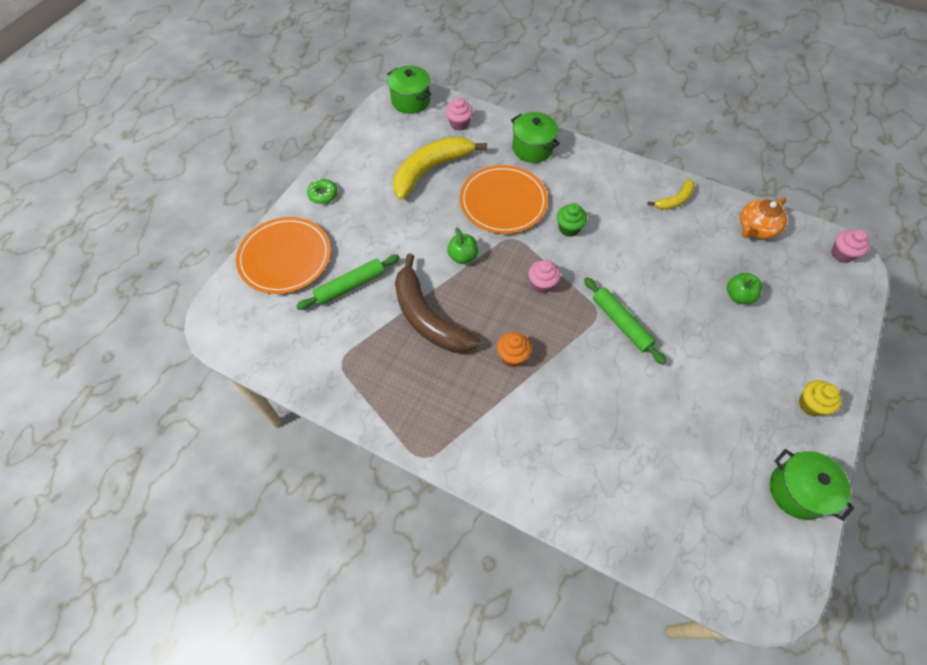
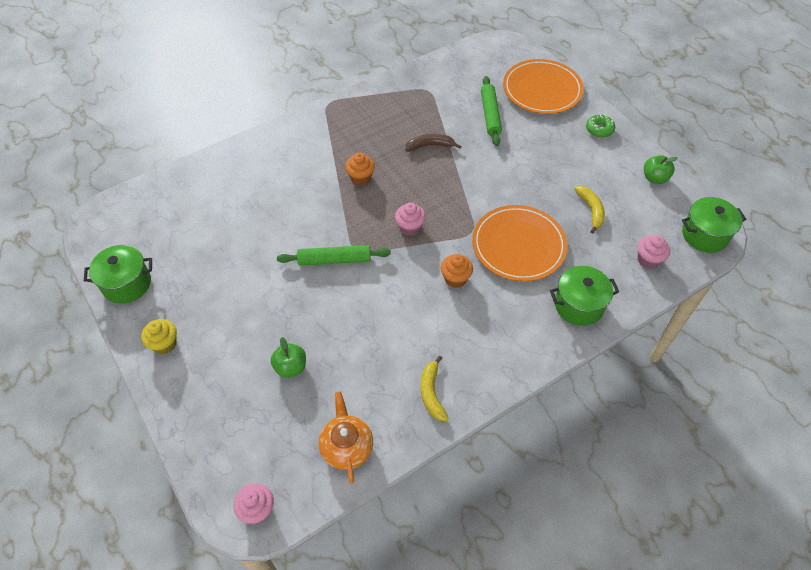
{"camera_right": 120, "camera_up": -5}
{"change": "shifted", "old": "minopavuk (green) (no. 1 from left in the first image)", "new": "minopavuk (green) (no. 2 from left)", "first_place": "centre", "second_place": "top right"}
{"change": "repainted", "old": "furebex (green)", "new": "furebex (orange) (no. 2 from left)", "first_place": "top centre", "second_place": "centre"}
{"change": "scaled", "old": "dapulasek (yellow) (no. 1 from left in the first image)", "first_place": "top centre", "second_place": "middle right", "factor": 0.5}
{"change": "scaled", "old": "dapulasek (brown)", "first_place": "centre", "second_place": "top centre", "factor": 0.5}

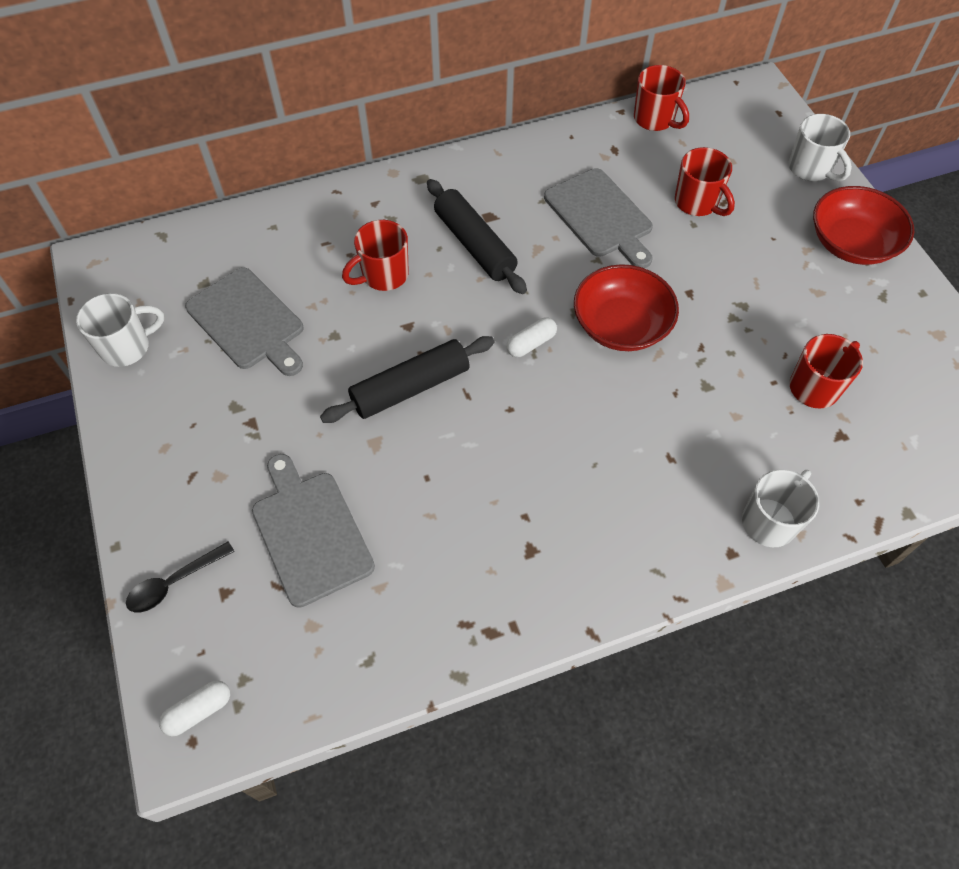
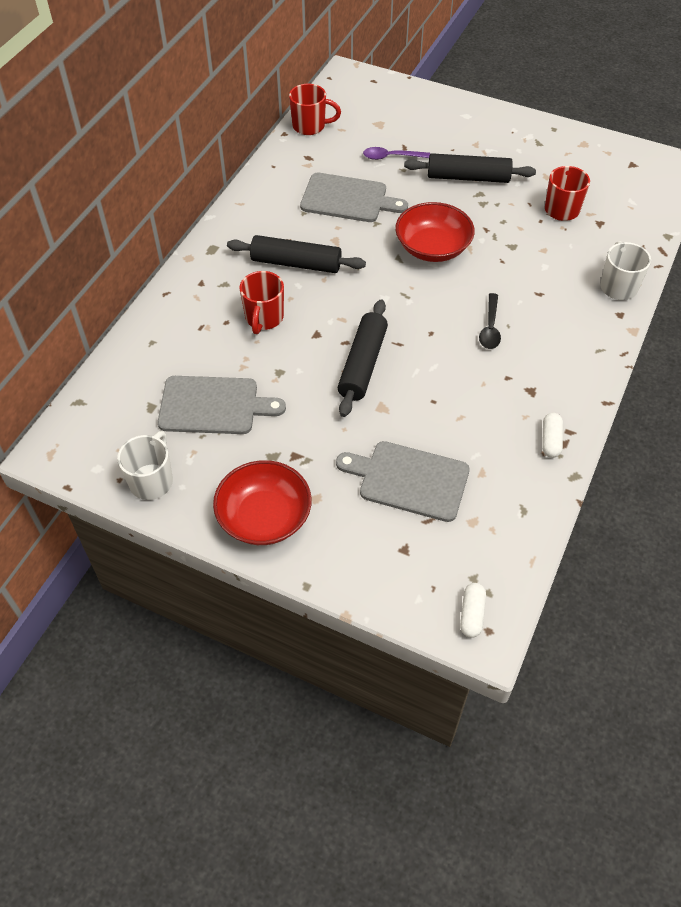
{"camera_right": -45, "camera_up": -5}
{"change": "gone", "old": "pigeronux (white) (no. 3 from left)", "first_place": "top right"}
{"change": "new", "new": "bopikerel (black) (no. 3 from left)", "second_place": "top right"}
{"change": "shifted", "old": "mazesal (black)", "first_place": "middle left", "second_place": "middle right"}
{"change": "shifted", "old": "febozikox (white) (no. 2 from left)", "first_place": "centre", "second_place": "middle right"}
{"change": "shifted", "old": "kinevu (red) (no. 2 from left in the first image)", "new": "kinevu (red) (no. 1 from left)", "first_place": "top right", "second_place": "centre"}
{"change": "swapped", "old": "pigeronux (red) (no. 3 from left)", "new": "mazesal (purple)", "first_place": "top right", "second_place": "top centre"}

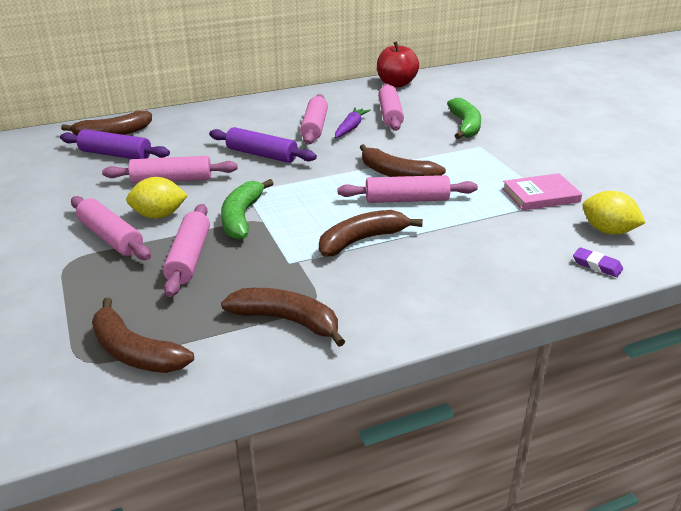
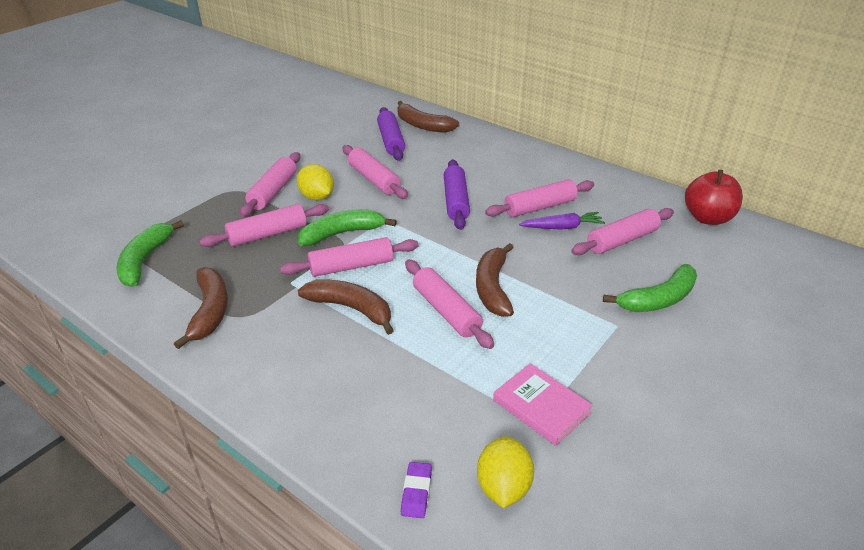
{"camera_right": 60, "camera_up": 5}
{"change": "new", "new": "bopikerel (pink) (no. 3 from left)", "second_place": "centre"}
{"change": "repainted", "old": "dapulasek (brown) (no. 2 from left)", "new": "dapulasek (green) (no. 1 from left)", "first_place": "middle left", "second_place": "middle left"}

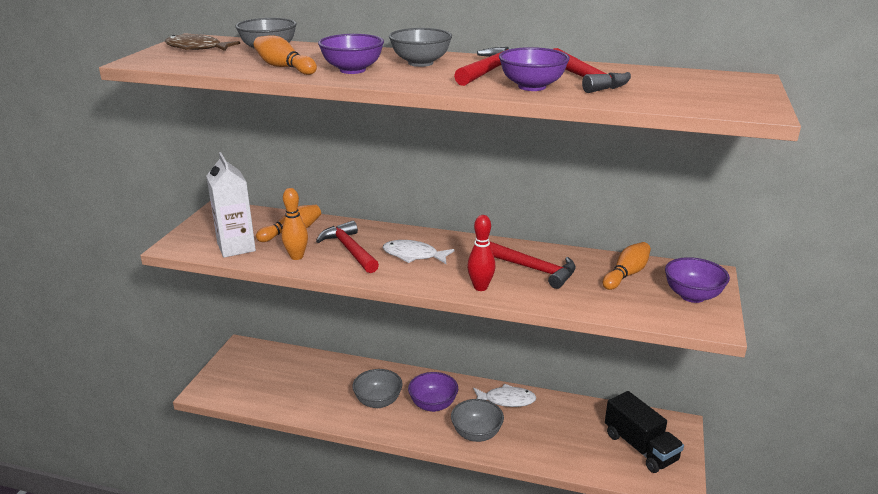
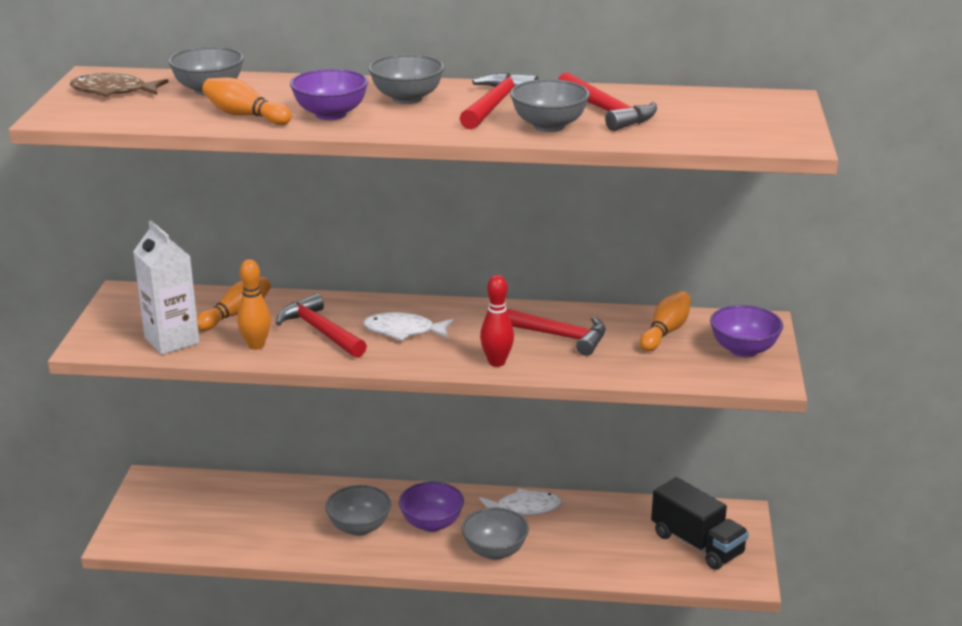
{"camera_right": -10, "camera_up": 0}
{"change": "repainted", "old": "kinevu (purple) (no. 3 from left)", "new": "kinevu (grey) (no. 5 from left)", "first_place": "top centre", "second_place": "top centre"}

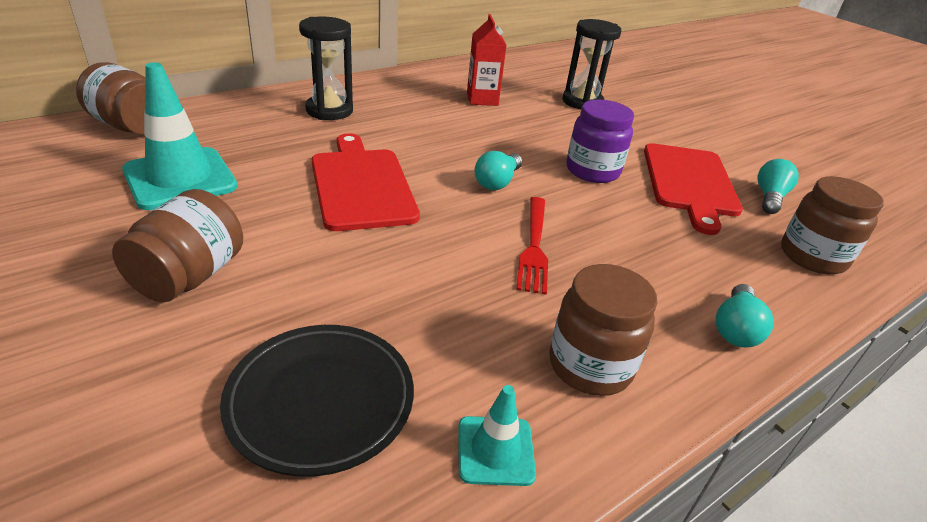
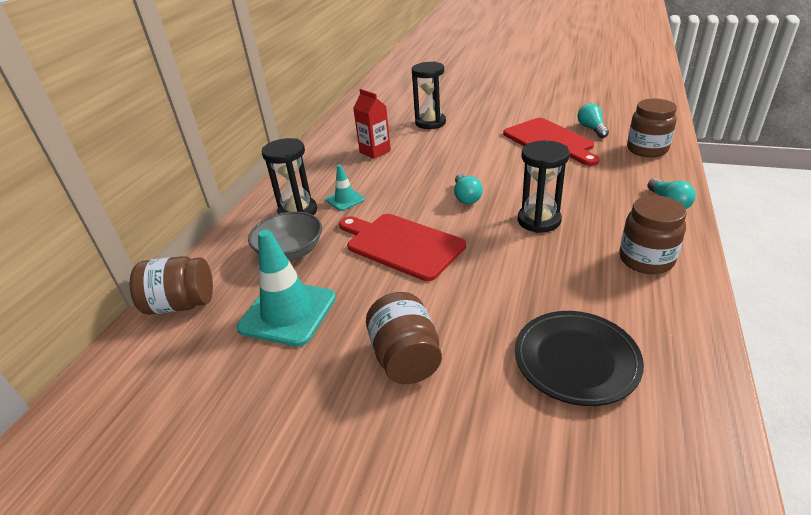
{"camera_right": -30, "camera_up": 0}
{"change": "gone", "old": "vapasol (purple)", "first_place": "top centre"}
{"change": "new", "new": "kinevu (grey)", "second_place": "centre"}
{"change": "shifted", "old": "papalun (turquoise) (no. 2 from left)", "first_place": "bottom centre", "second_place": "centre"}
{"change": "swapped", "old": "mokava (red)", "new": "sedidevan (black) (no. 3 from left)", "first_place": "centre", "second_place": "middle right"}

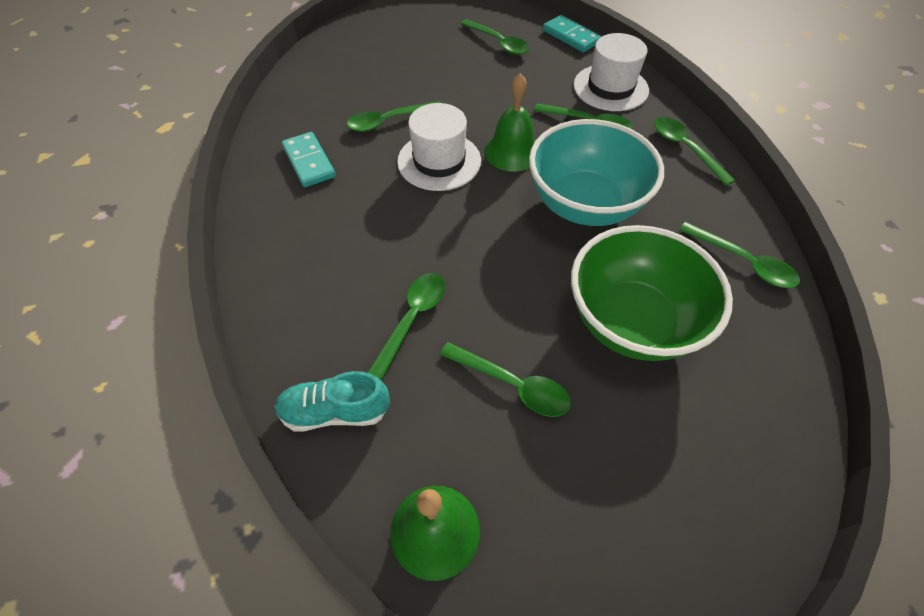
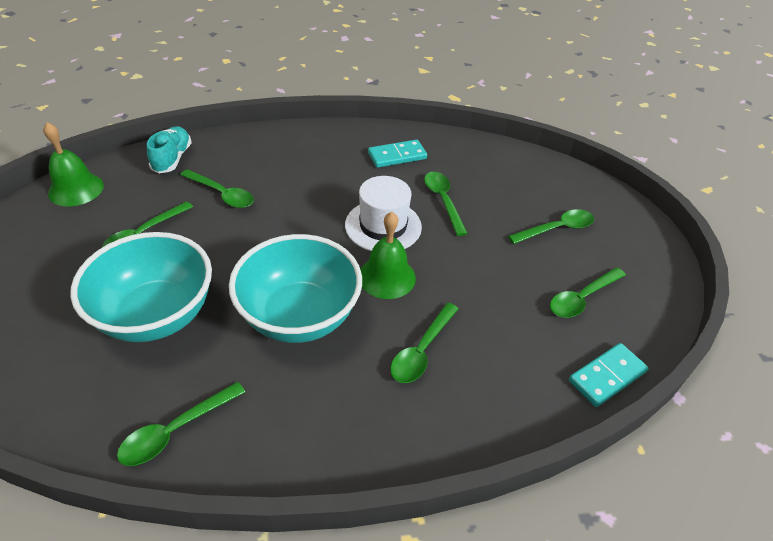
{"camera_right": 95, "camera_up": -10}
{"change": "gone", "old": "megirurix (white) (no. 2 from left)", "first_place": "top centre"}
{"change": "shifted", "old": "mazesal (green) (no. 6 from left)", "first_place": "top right", "second_place": "middle right"}
{"change": "repainted", "old": "kinevu (green)", "new": "kinevu (turquoise) (no. 1 from left)", "first_place": "middle right", "second_place": "middle left"}

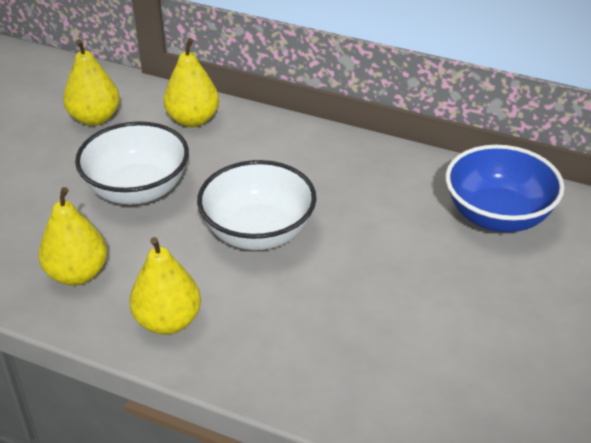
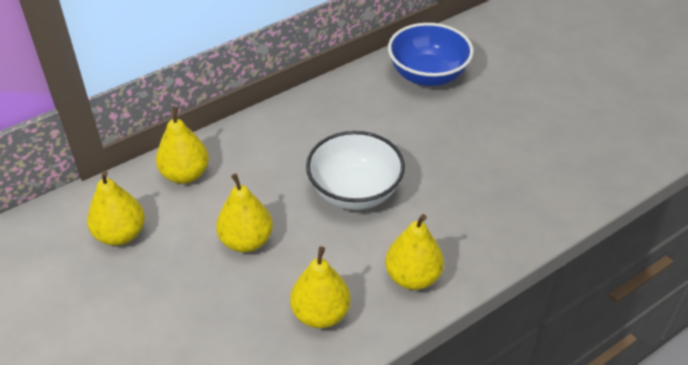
{"camera_right": -60, "camera_up": 5}
{"change": "swapped", "old": "kinevu (white) (no. 1 from left)", "new": "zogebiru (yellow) (no. 3 from left)", "first_place": "middle left", "second_place": "centre"}

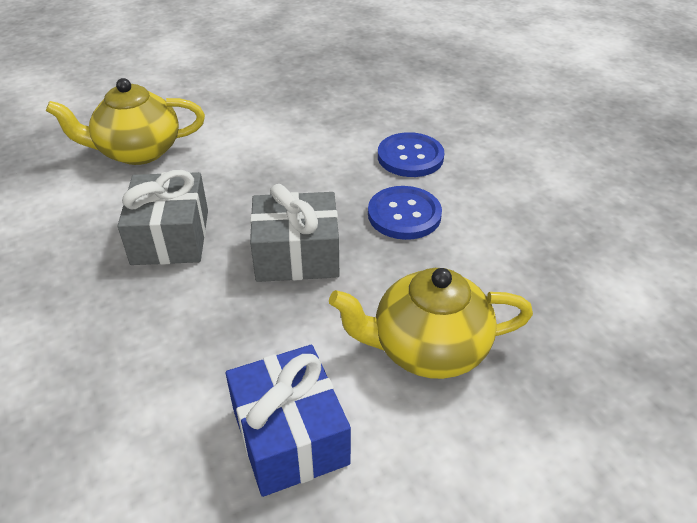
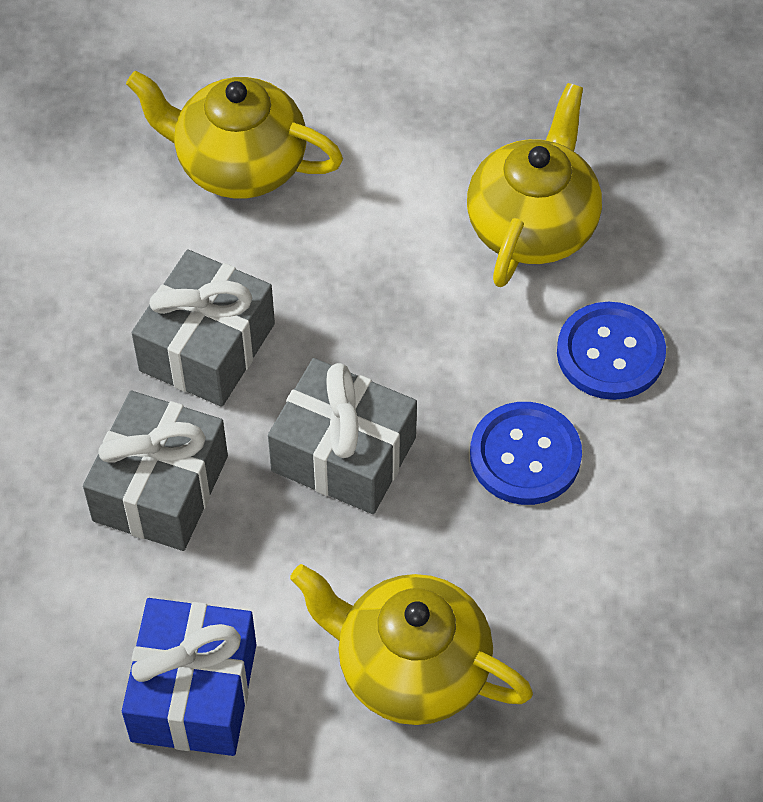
{"camera_right": 30, "camera_up": 15}
{"change": "new", "new": "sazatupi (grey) (no. 1 from left)", "second_place": "middle left"}
{"change": "new", "new": "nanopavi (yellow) (no. 3 from left)", "second_place": "top right"}

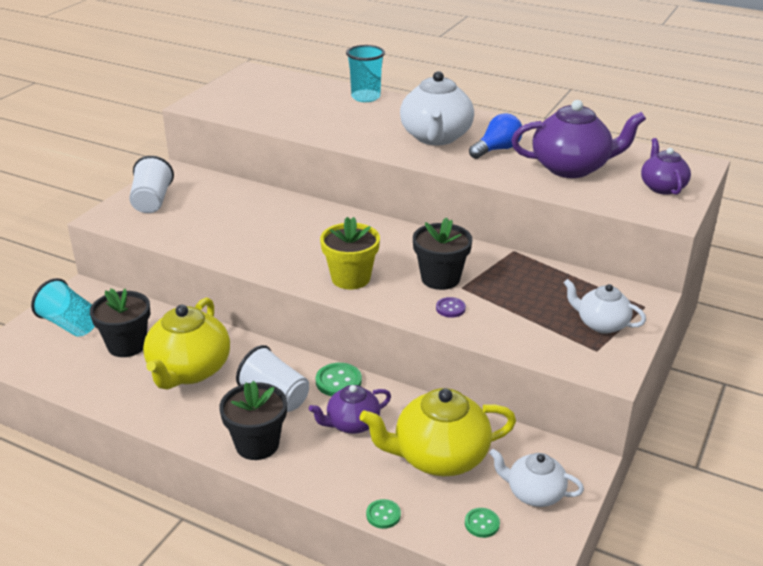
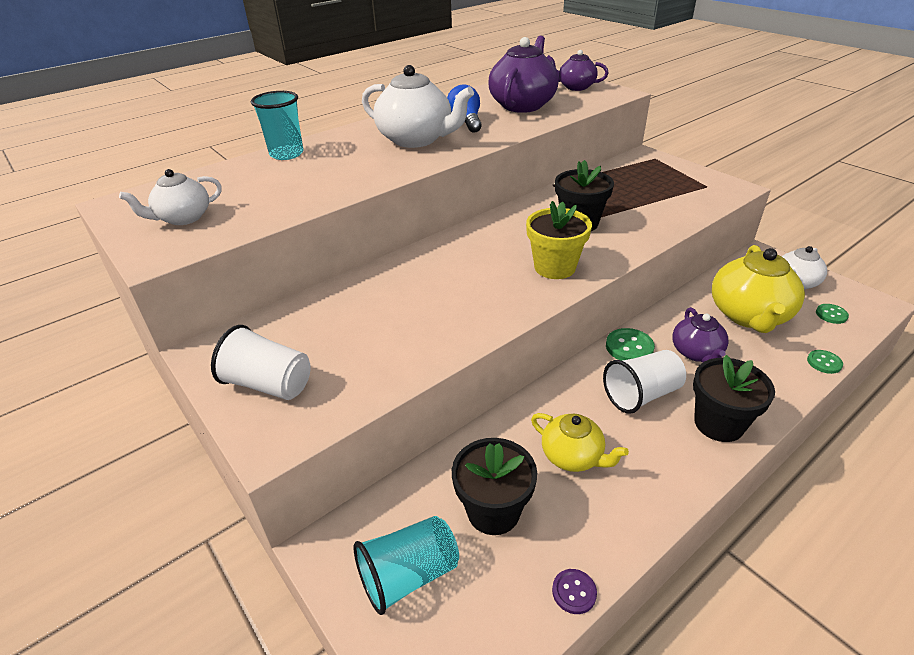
{"camera_right": -65, "camera_up": 5}
{"change": "shifted", "old": "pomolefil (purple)", "first_place": "centre", "second_place": "bottom centre"}
{"change": "shifted", "old": "nanopavi (white) (no. 3 from left in the first image)", "new": "nanopavi (white) (no. 1 from left)", "first_place": "middle right", "second_place": "top left"}
{"change": "scaled", "old": "nanopavi (yellow) (no. 1 from left)", "first_place": "middle left", "second_place": "bottom centre", "factor": 0.59}

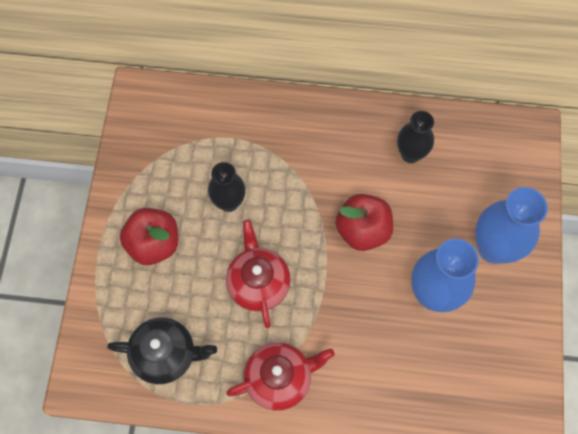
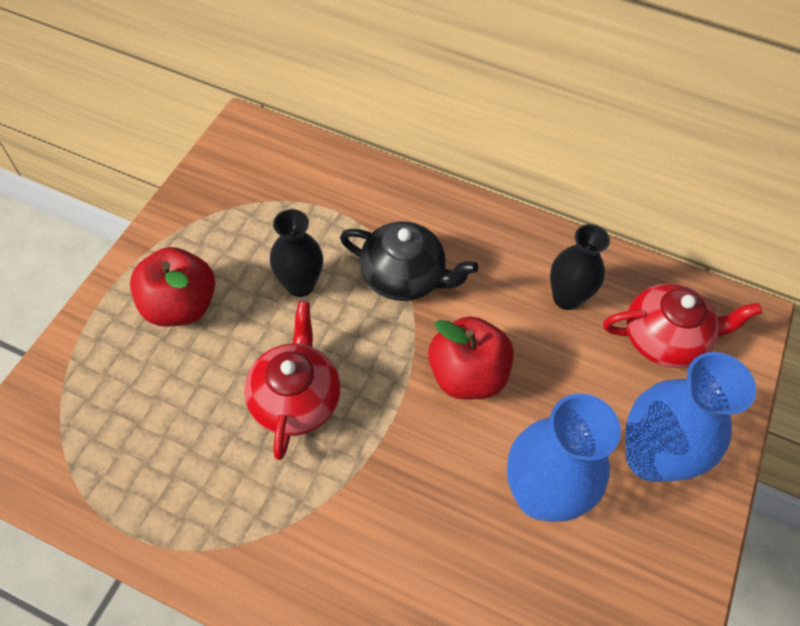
{"camera_right": 15, "camera_up": -10}
{"change": "shifted", "old": "nanopavi (black)", "first_place": "bottom left", "second_place": "centre"}
{"change": "shifted", "old": "nanopavi (red) (no. 2 from left)", "first_place": "bottom centre", "second_place": "middle right"}

